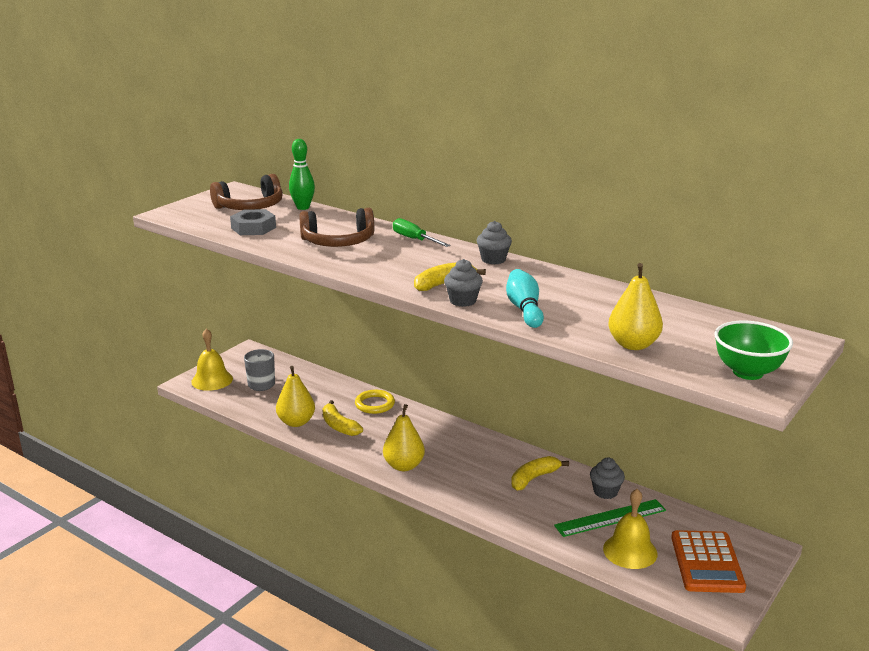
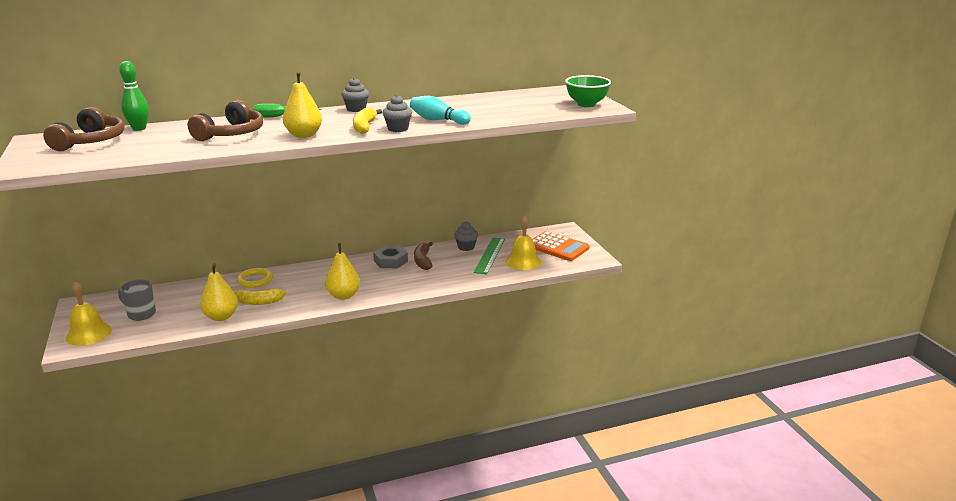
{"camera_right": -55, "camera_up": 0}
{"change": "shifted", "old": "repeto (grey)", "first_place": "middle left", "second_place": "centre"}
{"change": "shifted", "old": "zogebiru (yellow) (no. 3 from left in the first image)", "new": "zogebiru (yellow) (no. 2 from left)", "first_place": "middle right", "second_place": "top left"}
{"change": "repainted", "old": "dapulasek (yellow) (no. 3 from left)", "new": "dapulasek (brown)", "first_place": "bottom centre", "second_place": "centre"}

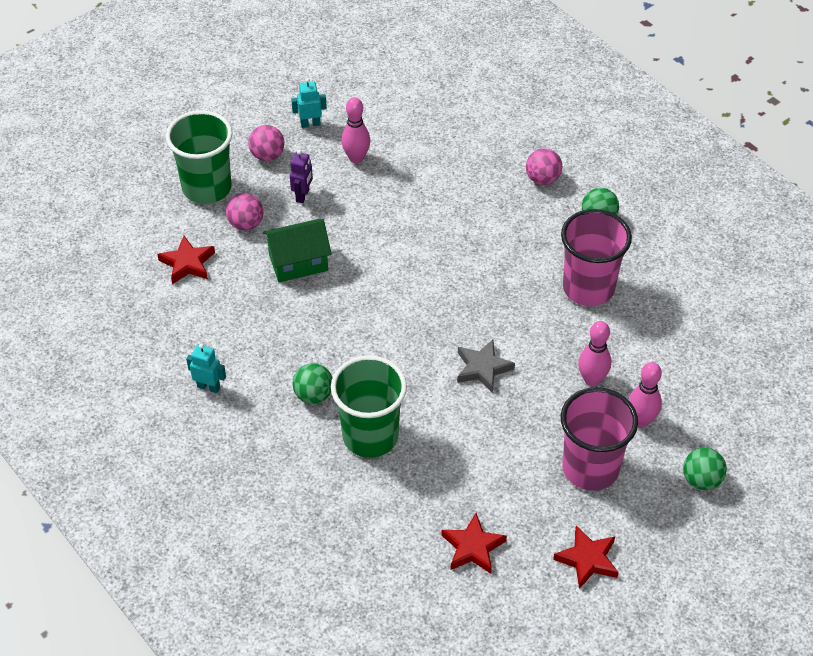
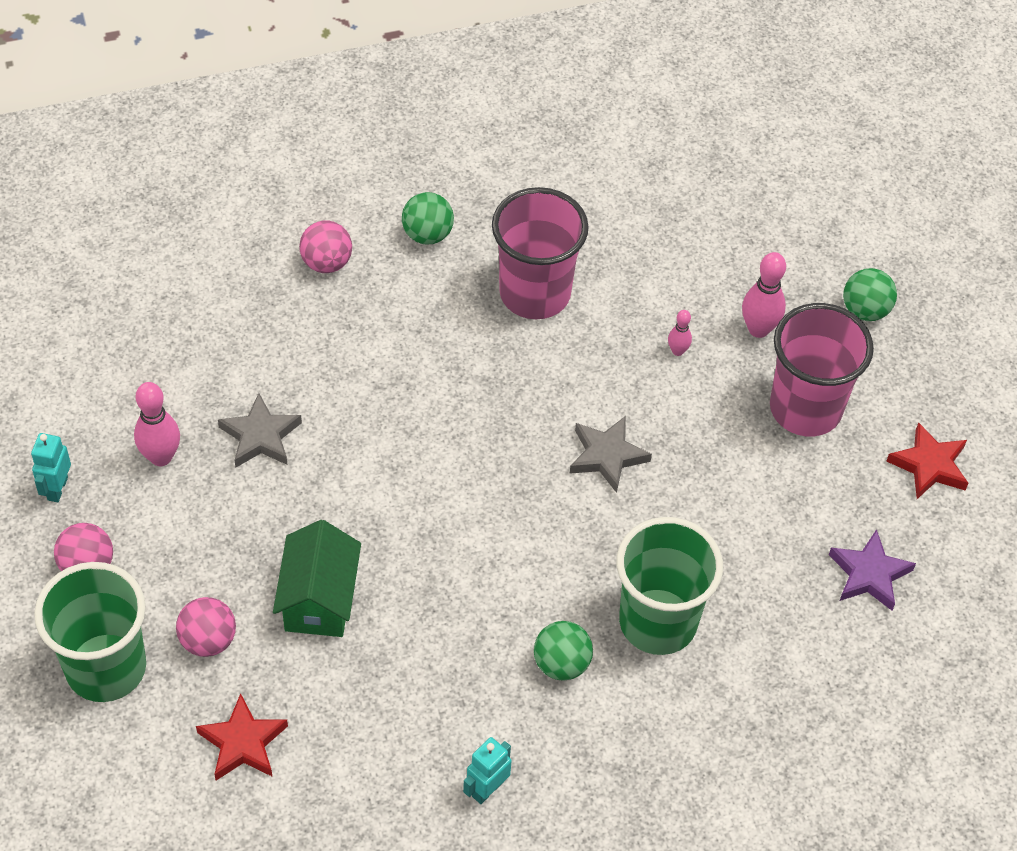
{"camera_right": -70, "camera_up": 5}
{"change": "gone", "old": "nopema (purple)", "first_place": "top centre"}
{"change": "new", "new": "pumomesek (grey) (no. 1 from left)", "second_place": "middle left"}
{"change": "repainted", "old": "pumomesek (red) (no. 2 from left)", "new": "pumomesek (purple)", "first_place": "bottom centre", "second_place": "bottom right"}
{"change": "scaled", "old": "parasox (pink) (no. 2 from left)", "first_place": "middle right", "second_place": "middle right", "factor": 0.55}

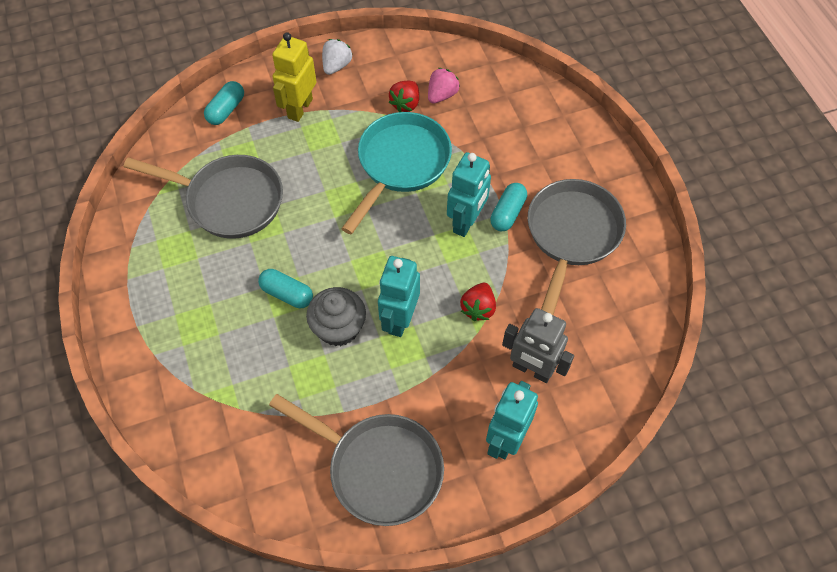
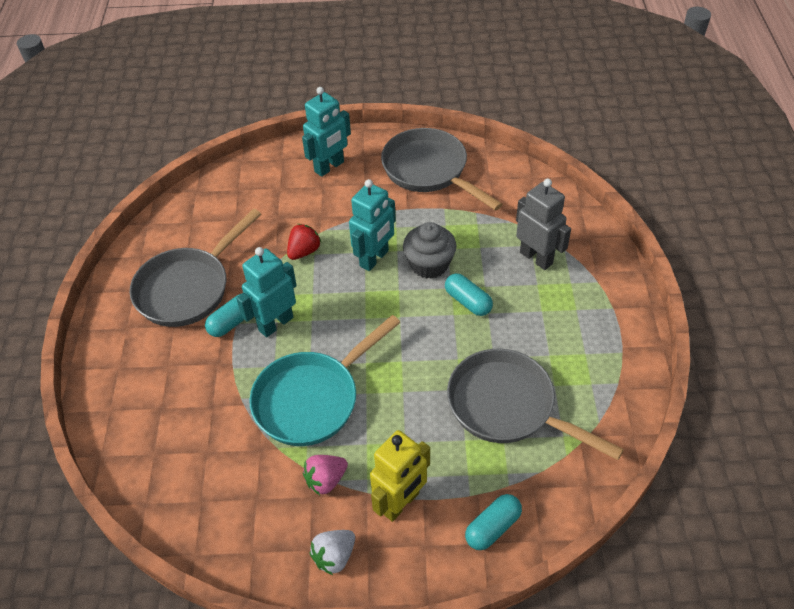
{"camera_right": -160, "camera_up": -10}
{"change": "gone", "old": "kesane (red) (no. 1 from left)", "first_place": "top centre"}
{"change": "shifted", "old": "kesane (pink)", "first_place": "top centre", "second_place": "bottom centre"}
{"change": "shifted", "old": "nopema (grey)", "first_place": "centre", "second_place": "middle right"}

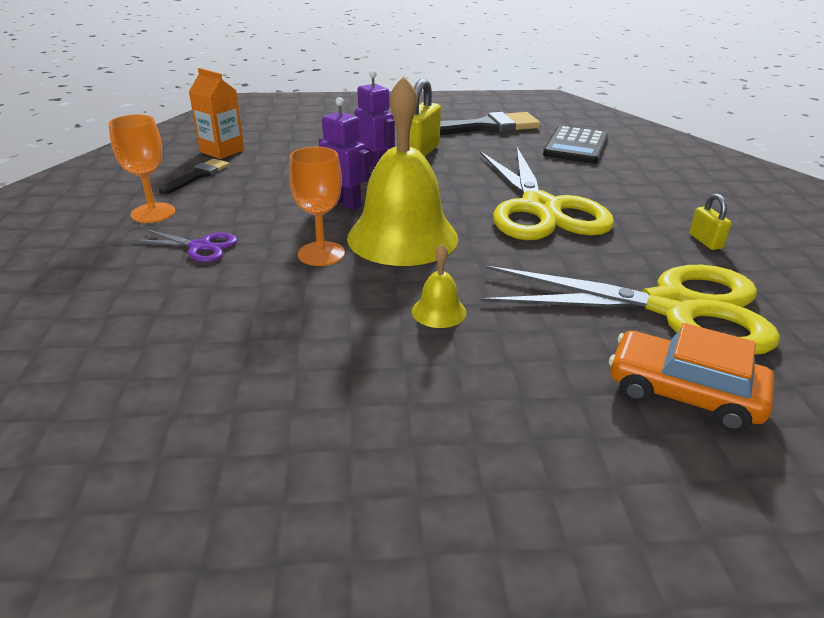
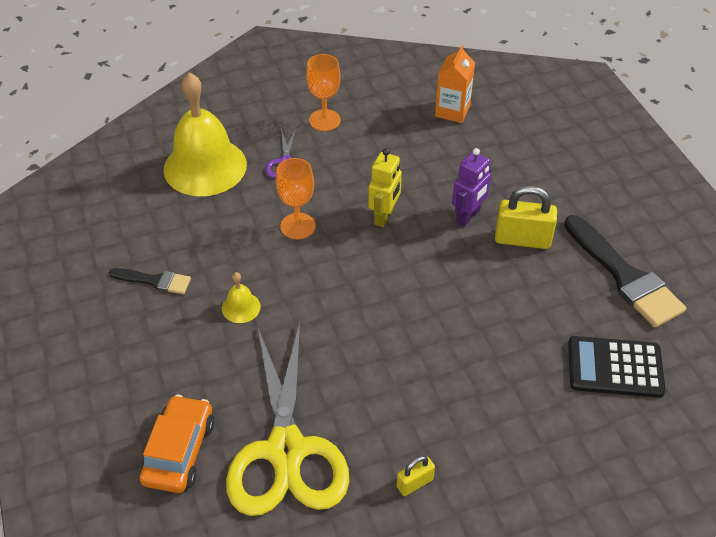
{"camera_right": 75, "camera_up": 15}
{"change": "gone", "old": "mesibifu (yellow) (no. 1 from left)", "first_place": "top centre"}
{"change": "shifted", "old": "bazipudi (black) (no. 1 from left)", "first_place": "top left", "second_place": "middle left"}
{"change": "shifted", "old": "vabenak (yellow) (no. 1 from left)", "first_place": "top centre", "second_place": "top left"}
{"change": "repainted", "old": "nopema (purple) (no. 1 from left)", "new": "nopema (yellow)", "first_place": "top centre", "second_place": "centre"}

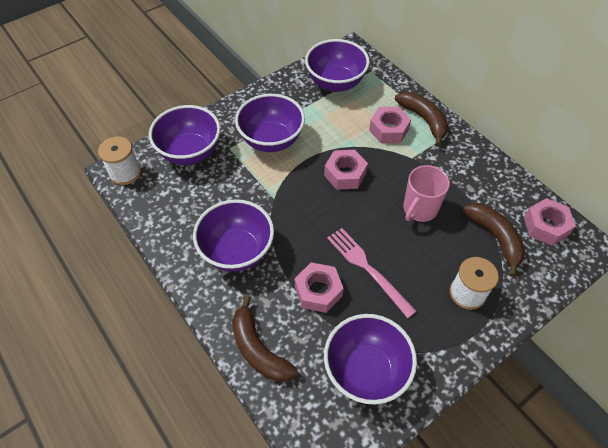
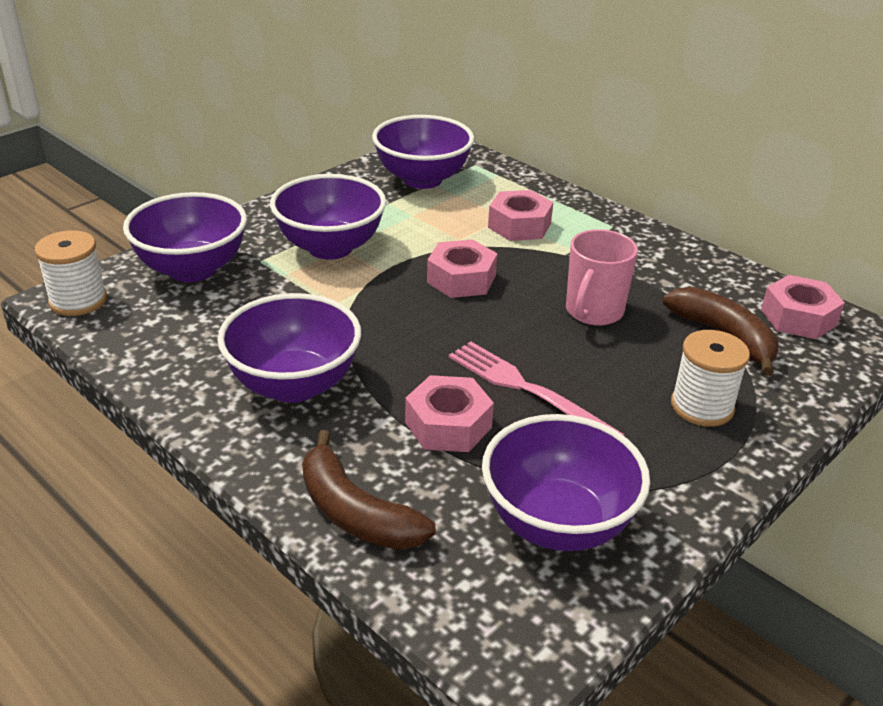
{"camera_right": -10, "camera_up": -20}
{"change": "gone", "old": "dapulasek (brown) (no. 2 from left)", "first_place": "top right"}

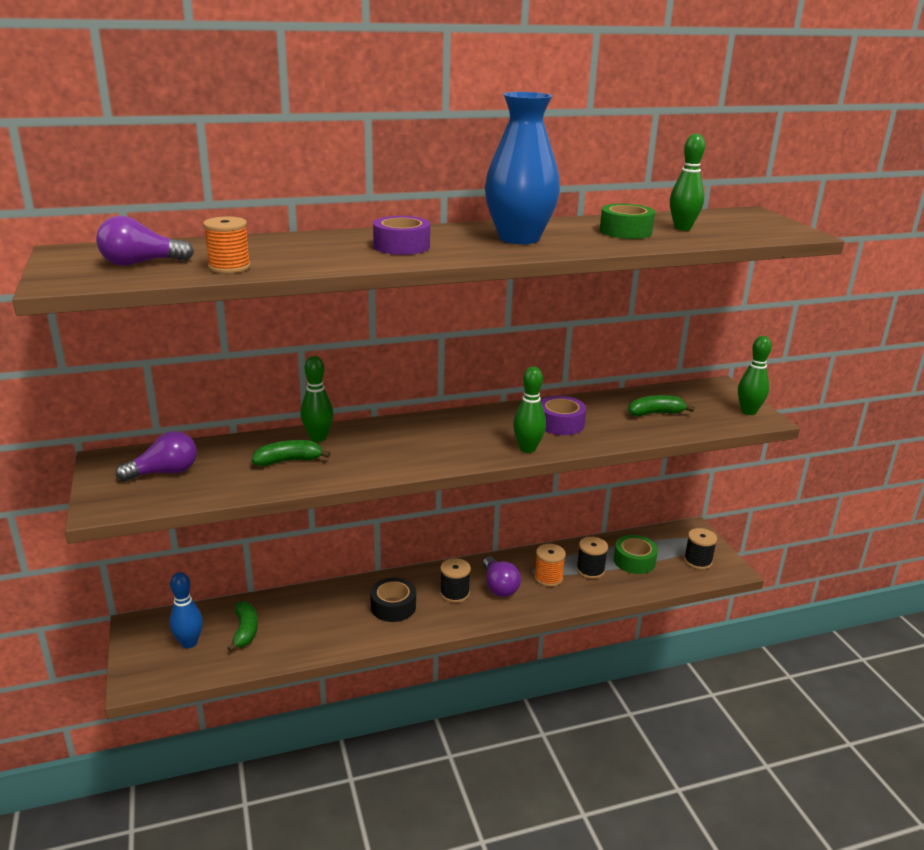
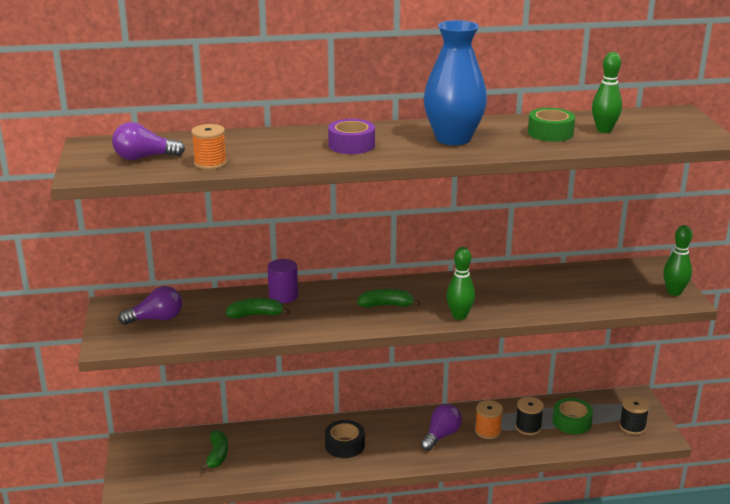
{"camera_right": 10, "camera_up": 0}
{"change": "gone", "old": "parasox (blue)", "first_place": "bottom left"}
{"change": "gone", "old": "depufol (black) (no. 1 from left)", "first_place": "bottom centre"}
{"change": "gone", "old": "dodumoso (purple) (no. 2 from left)", "first_place": "centre"}
{"change": "shifted", "old": "dapulasek (green) (no. 3 from left)", "first_place": "middle right", "second_place": "centre"}
{"change": "swapped", "old": "parasox (green) (no. 1 from left)", "new": "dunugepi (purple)", "first_place": "centre", "second_place": "centre"}
{"change": "rotated", "old": "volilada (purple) (no. 3 from left)", "first_place": "bottom centre", "second_place": "bottom centre", "degrees": -135}

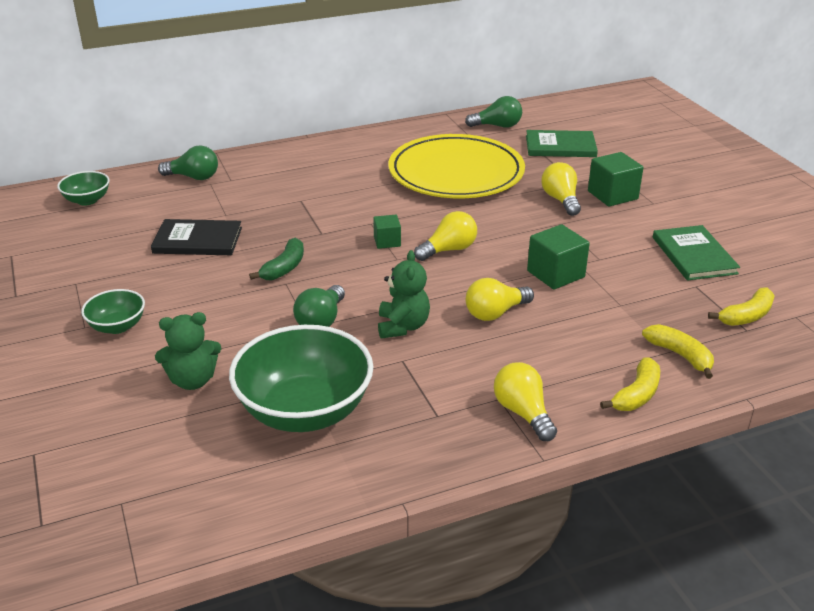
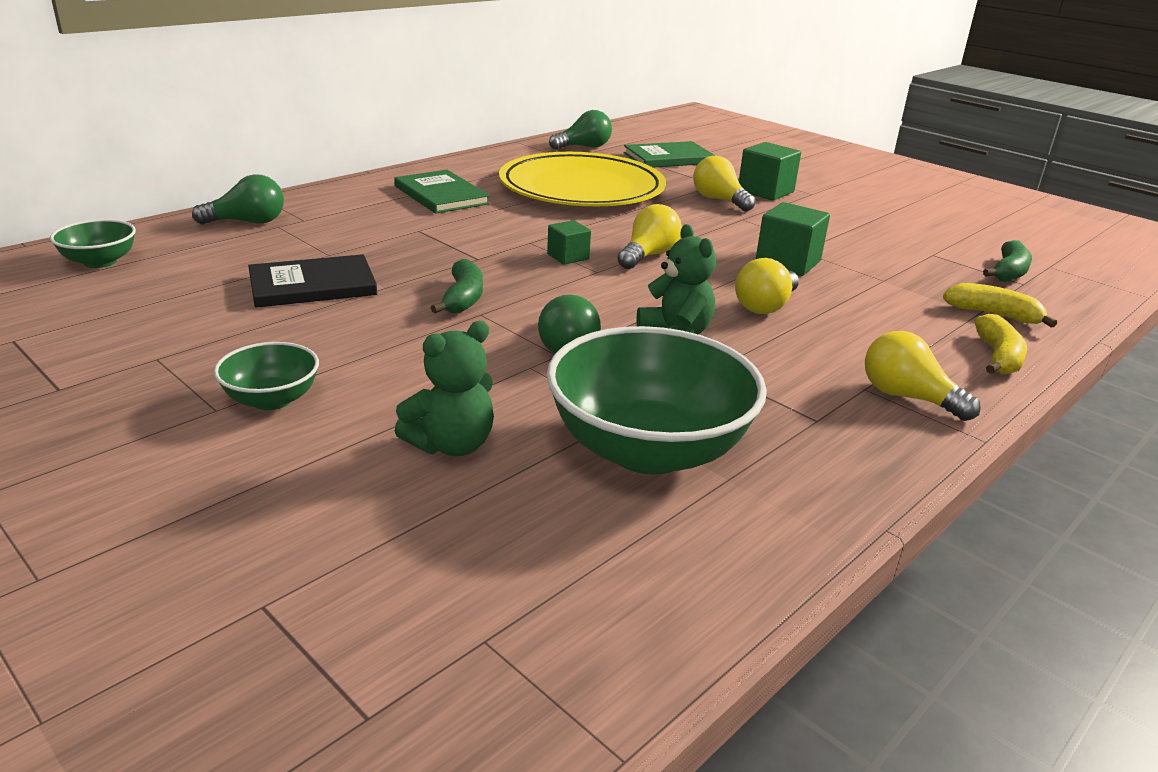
{"camera_right": -25, "camera_up": -5}
{"change": "shifted", "old": "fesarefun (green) (no. 2 from left in the first image)", "new": "fesarefun (green) (no. 1 from left)", "first_place": "middle right", "second_place": "top centre"}
{"change": "repainted", "old": "dapulasek (yellow) (no. 3 from left)", "new": "dapulasek (green) (no. 2 from left)", "first_place": "middle right", "second_place": "middle right"}

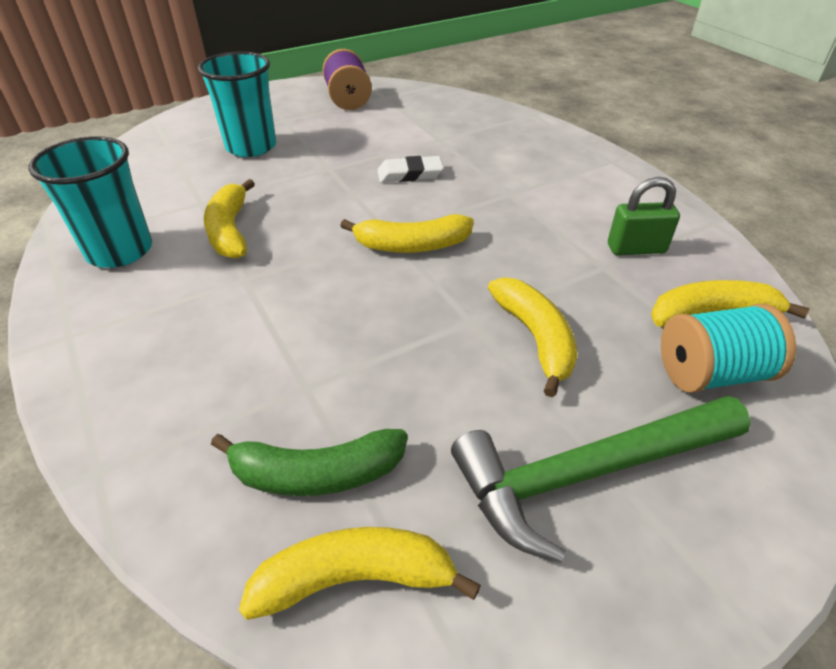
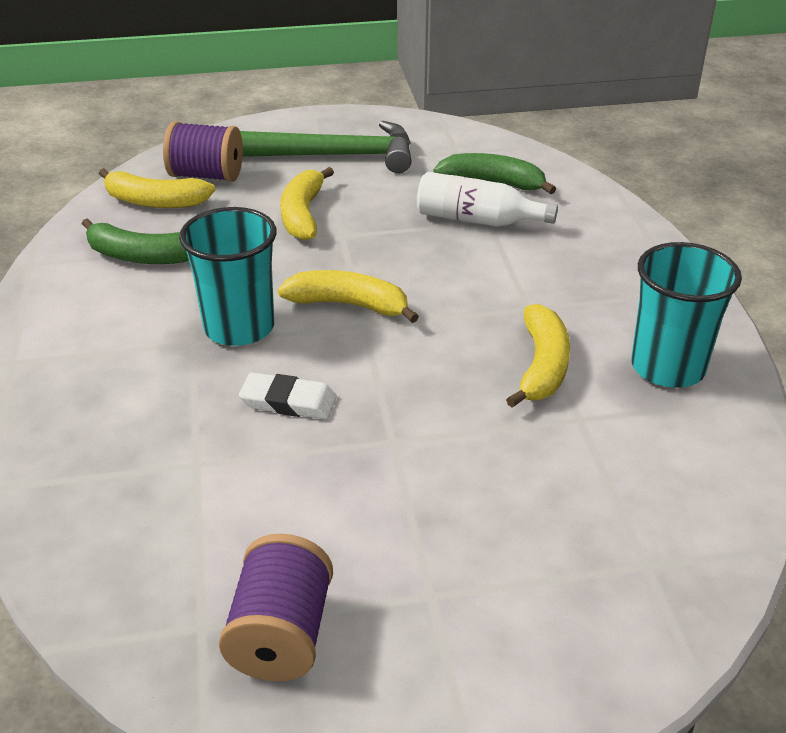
{"camera_right": -160, "camera_up": -5}
{"change": "gone", "old": "dapulasek (yellow) (no. 2 from left)", "first_place": "bottom centre"}
{"change": "new", "new": "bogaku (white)", "second_place": "top centre"}
{"change": "shifted", "old": "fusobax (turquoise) (no. 2 from left in the first image)", "new": "fusobax (turquoise) (no. 1 from left)", "first_place": "top left", "second_place": "middle left"}
{"change": "swapped", "old": "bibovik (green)", "new": "dapulasek (green) (no. 1 from left)", "first_place": "top right", "second_place": "top left"}
{"change": "repainted", "old": "depufol (turquoise)", "new": "depufol (purple) (no. 1 from left)", "first_place": "middle right", "second_place": "top left"}

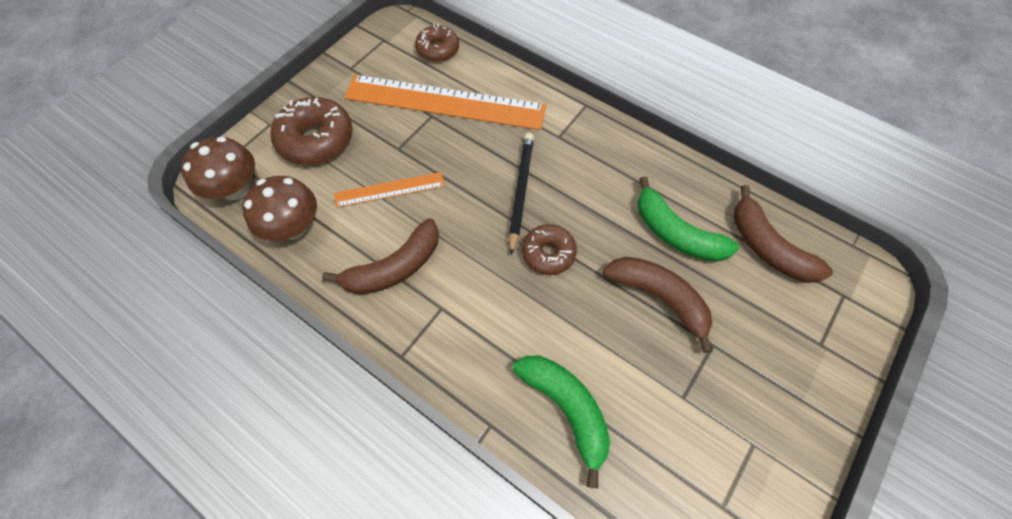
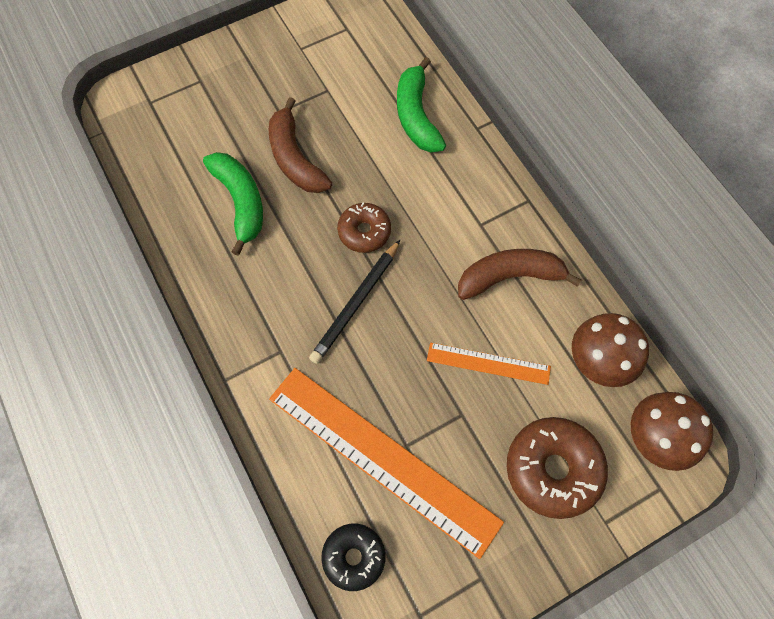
{"camera_right": -155, "camera_up": 5}
{"change": "gone", "old": "dapulasek (brown) (no. 3 from left)", "first_place": "middle right"}
{"change": "repainted", "old": "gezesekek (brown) (no. 2 from left)", "new": "gezesekek (black)", "first_place": "top centre", "second_place": "bottom centre"}

